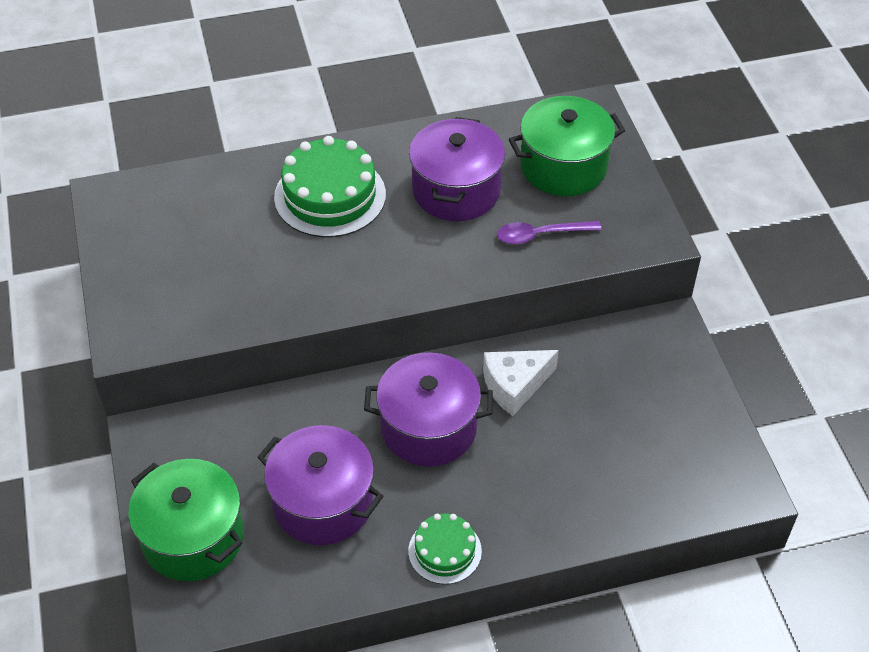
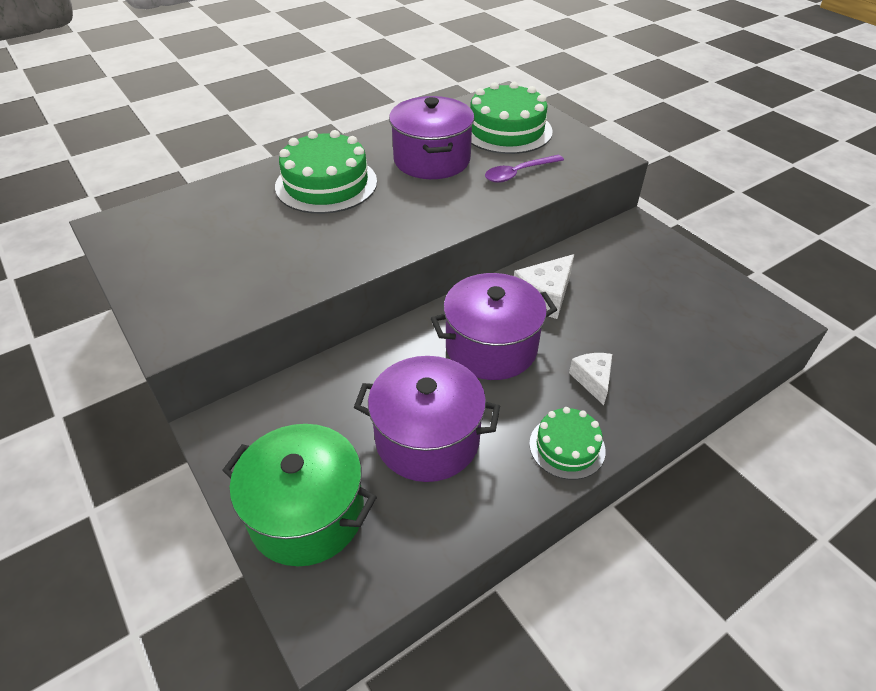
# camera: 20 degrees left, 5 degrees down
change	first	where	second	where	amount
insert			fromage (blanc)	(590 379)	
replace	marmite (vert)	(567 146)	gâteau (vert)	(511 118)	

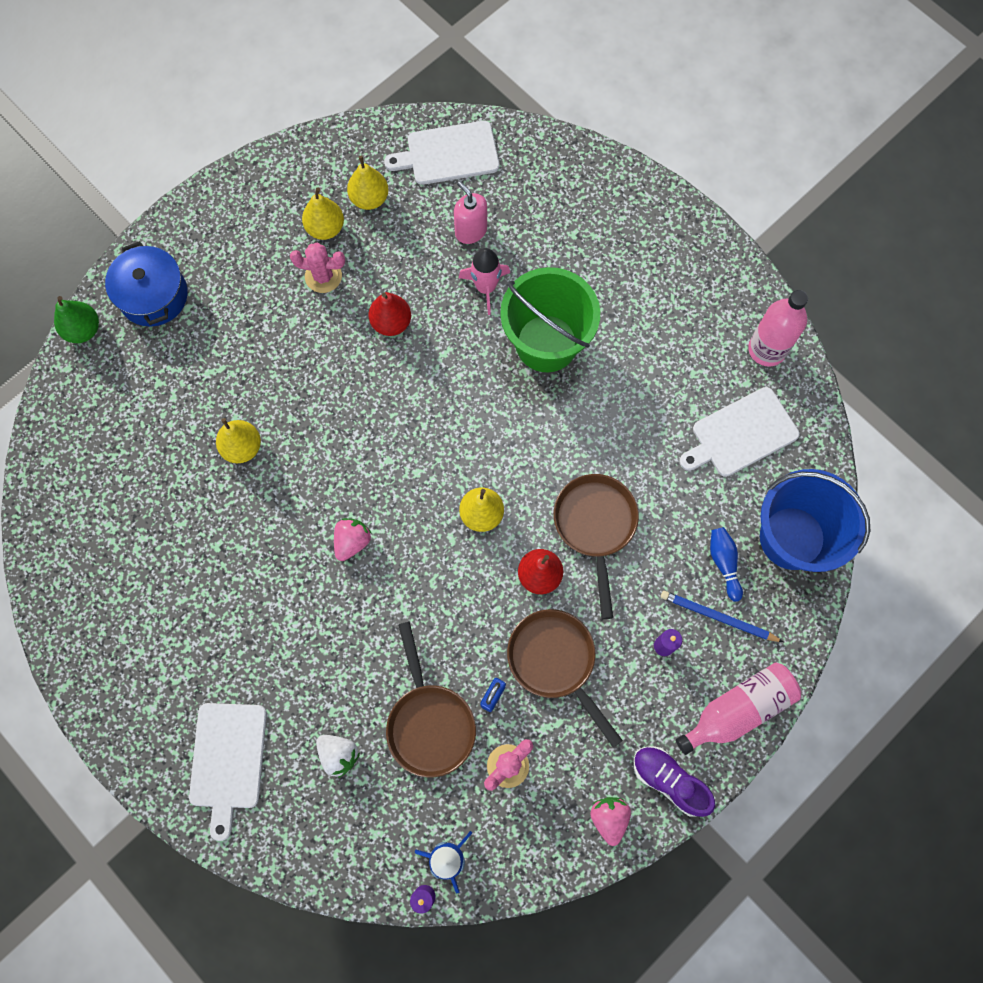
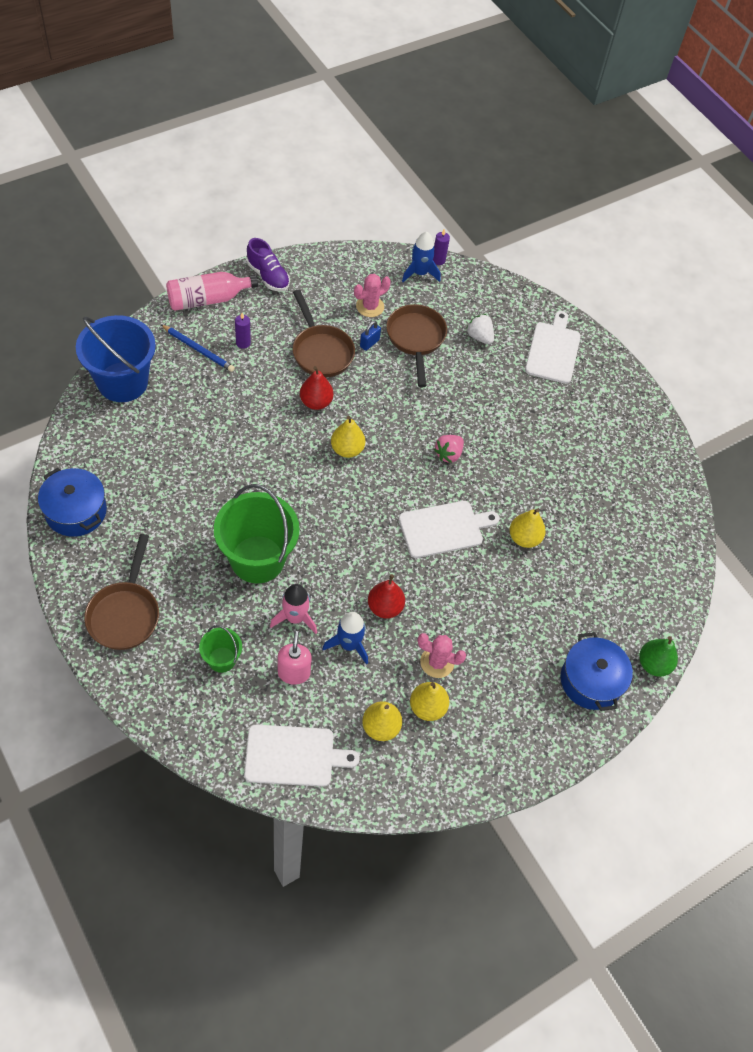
# camera: 175 degrees left, 15 degrees down
change	first	where	second	where	amount
delete	fraise (rose)	(610 821)			
delete	quille (bleu)	(726 564)			
insert			seau (vert)	(220 649)	
insert			fusée (bleu)	(345 638)	
move	poêle (marron)	(596 546)		(121 592)	
move	planche à découper (blanc)	(739 432)		(449 529)	
replace	bouteille (rose)	(778 328)	marmite (bleu)	(72 502)	
rotate	distributeur de savon (rose)	(470 212)		(295 658)	150 degrees counterclockwise

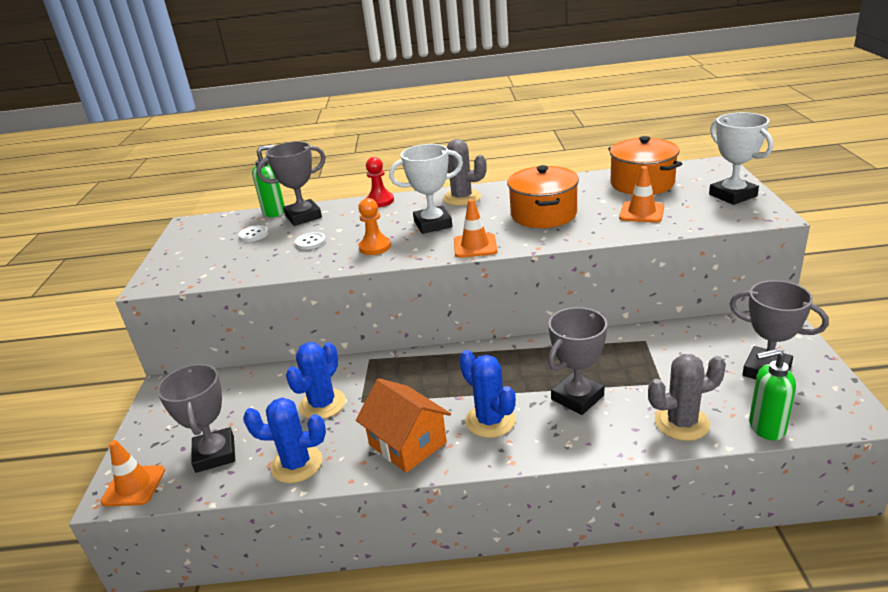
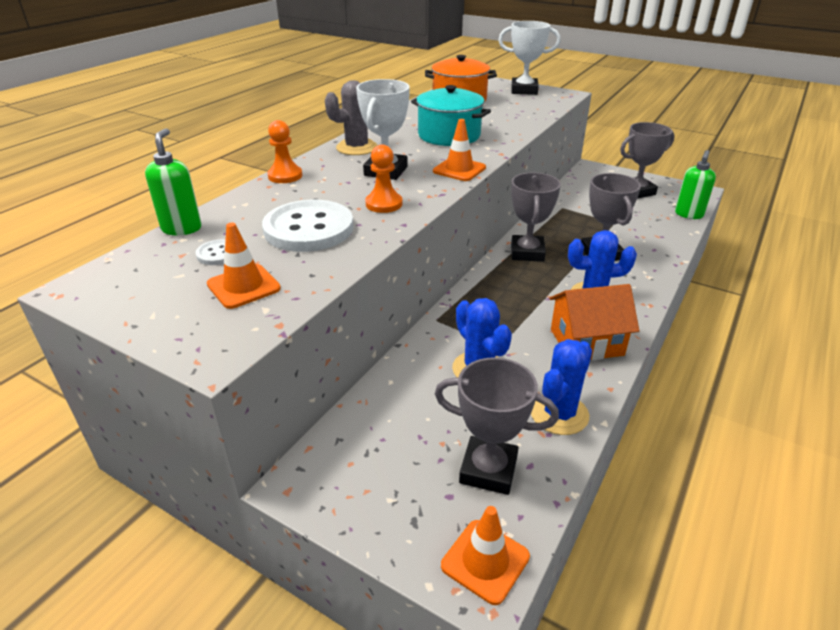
# camera: 60 degrees left, 5 degrees up
change	first	where	second	where	amount
delete	cactus (gris)	(687 397)			
move	trophée (gris)	(291 183)		(536 217)	
move	cône de chantier (orange)	(641 194)		(244 265)	
recolor	pion (rouge)	(380 182)	pion (orange)	(284 151)	
recolor	marmite (orange)	(543 196)	marmite (turquoise)	(451 115)	
resize	bouton (blanc)	(310 241)		(307 226)	x2.27

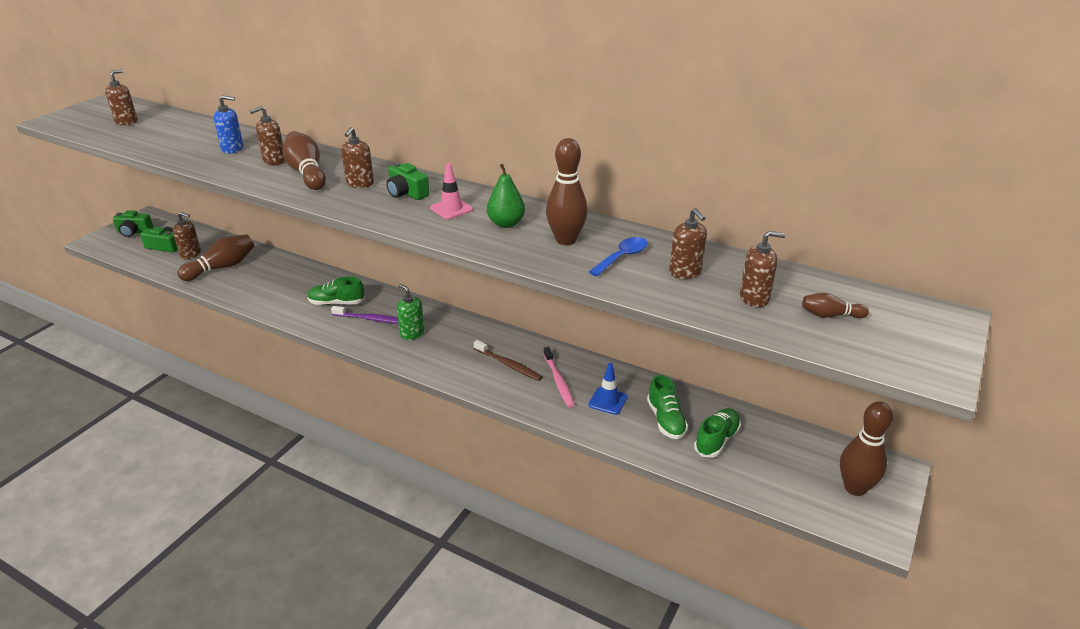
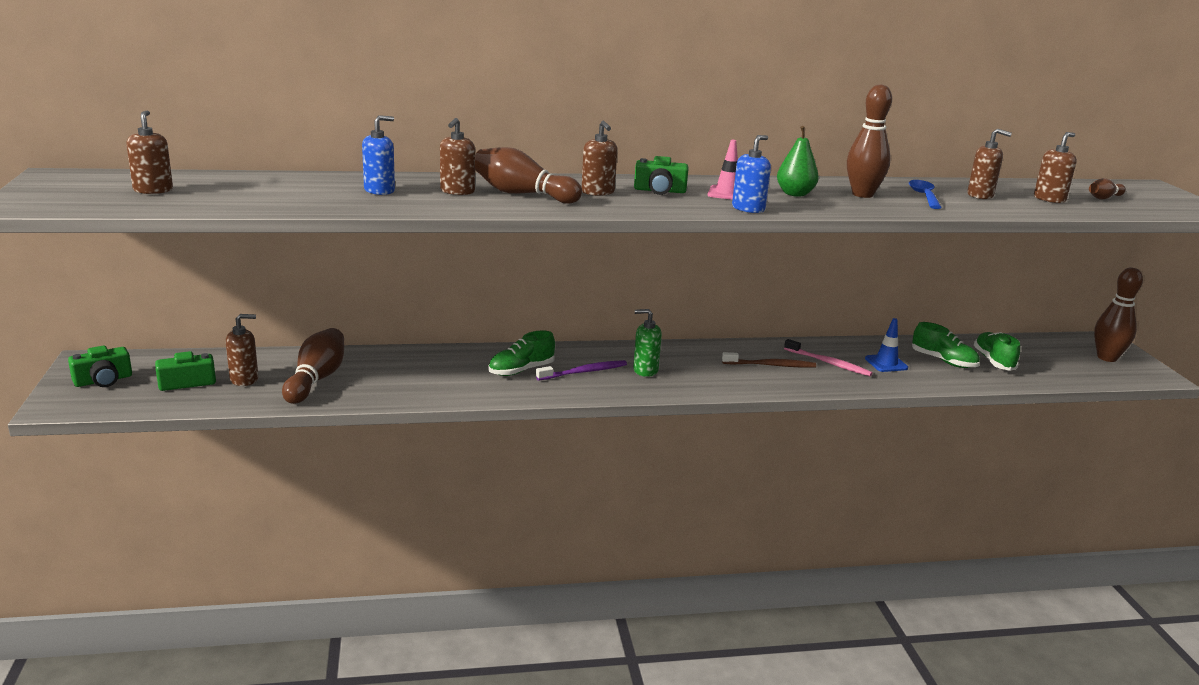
# camera: 40 degrees left, 10 degrees down
change	first	where	second	where	amount
insert			distributeur de savon (bleu)	(751 174)	

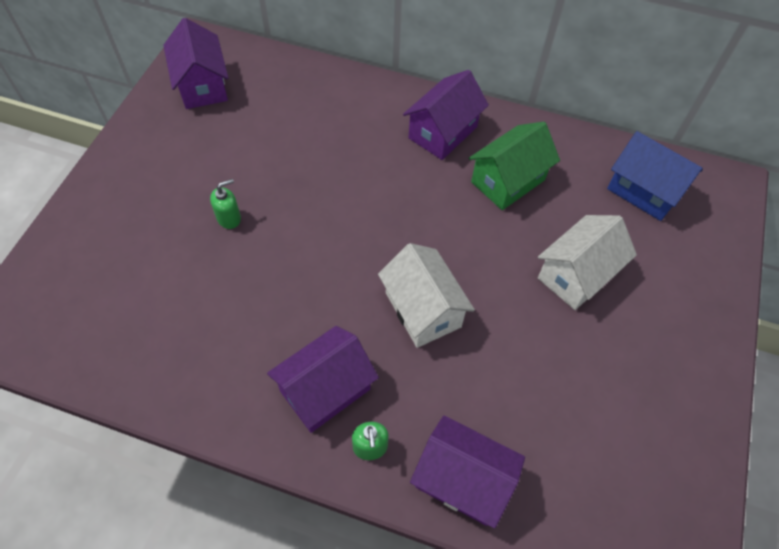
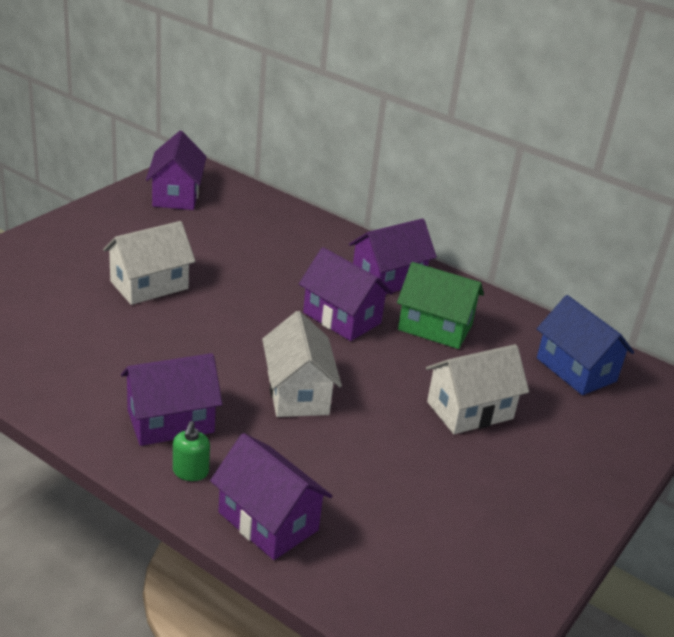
# camera: 15 degrees right, 25 degrees down
change	first	where	second	where	amount
insert			maison (violet)	(346 294)	
replace	distributeur de savon (vert)	(225 204)	maison (blanc)	(149 263)	
rotate	maison (vert)	(514 166)		(440 305)	45 degrees clockwise

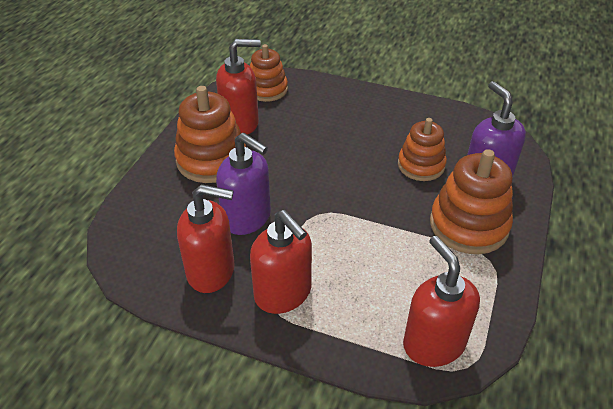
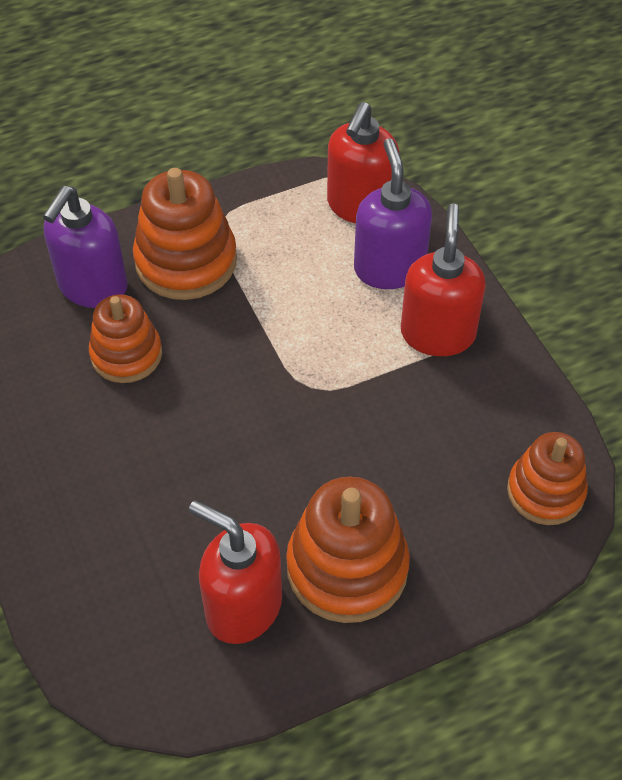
# camera: 135 degrees left, 10 degrees up
change	first	where	second	where	amount
delete	distributeur de savon (rouge)	(206 238)			
move	distributeur de savon (violet)	(243 183)		(393 213)	
move	jouet à empiler (orange)	(269 73)		(547 478)	

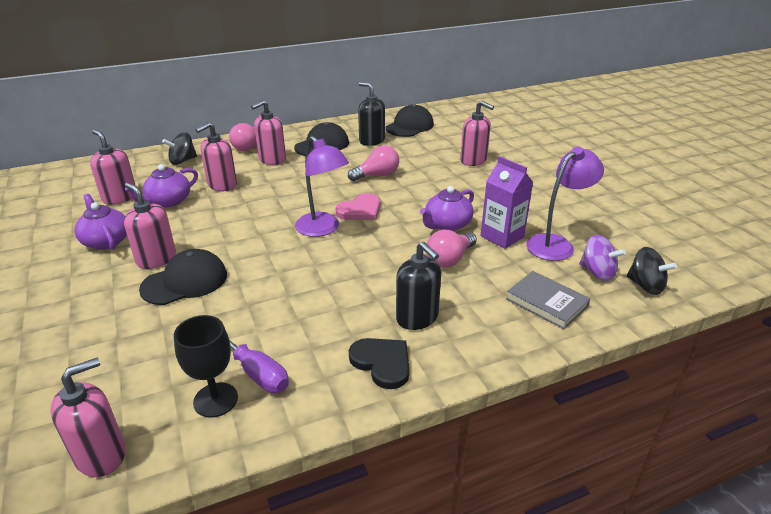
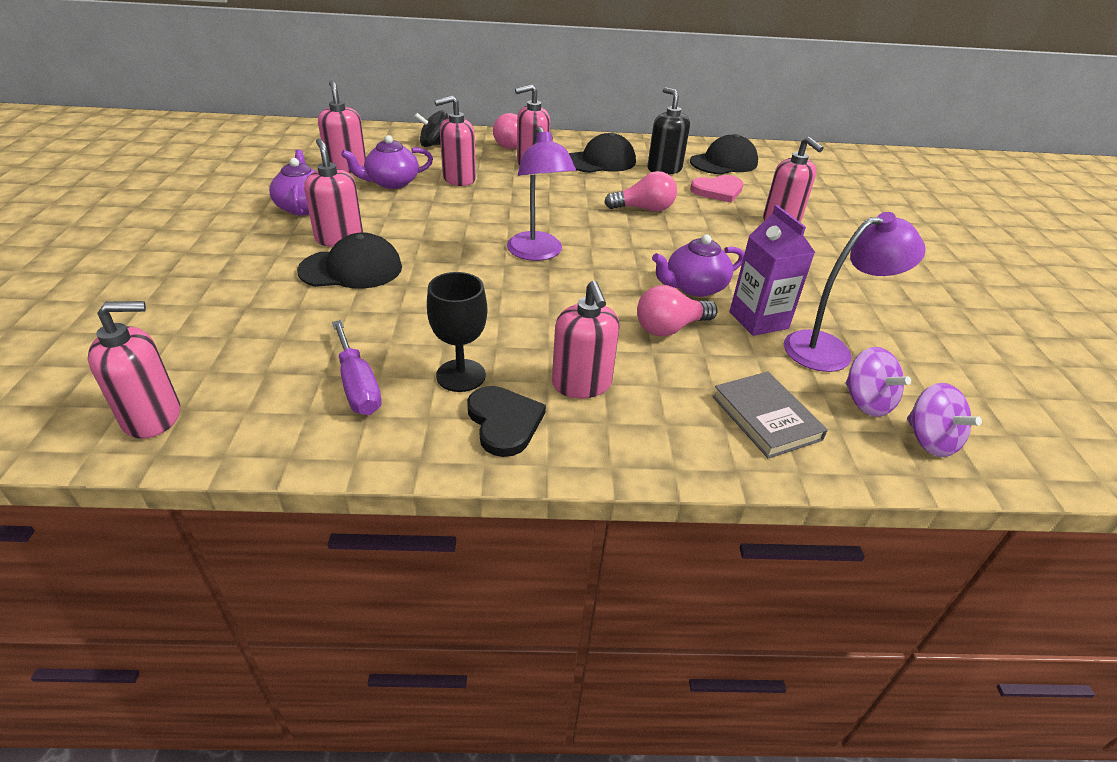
# camera: 20 degrees right, 5 degrees up
change	first	where	second	where	amount
move	verre à pied (noir)	(206 366)		(457 332)	
move	cœur (rose)	(357 206)		(716 189)	
recolor	distributeur de savon (noir)	(418 286)	distributeur de savon (rose)	(586 340)	
recolor	toupie (noir)	(652 271)	toupie (violet)	(944 420)	

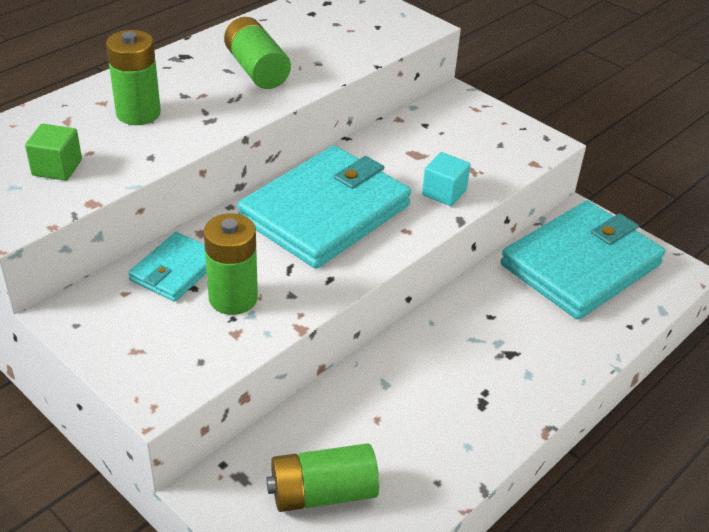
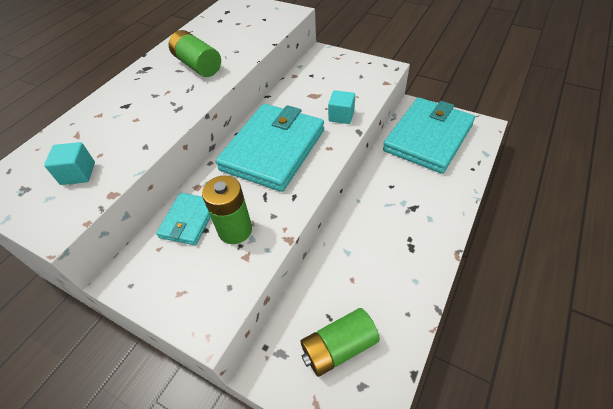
# camera: 10 degrees left, 10 degrees up
change	first	where	second	where	amount
delete	pile (vert)	(133 77)			
recolor	cube (vert)	(53 152)	cube (turquoise)	(69 163)	

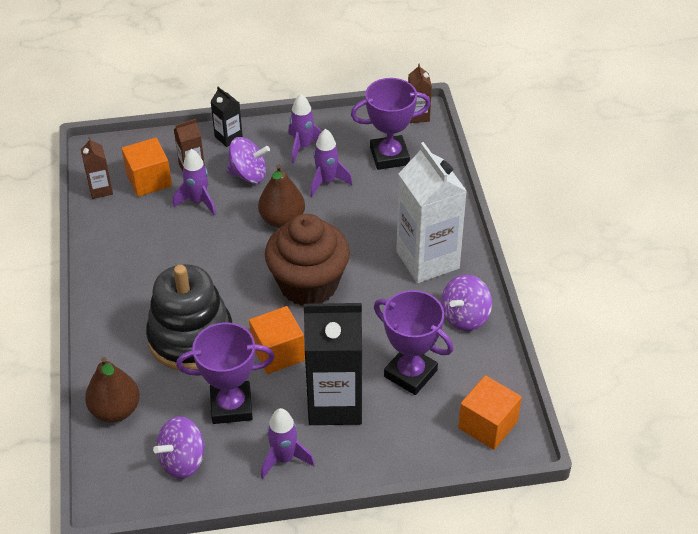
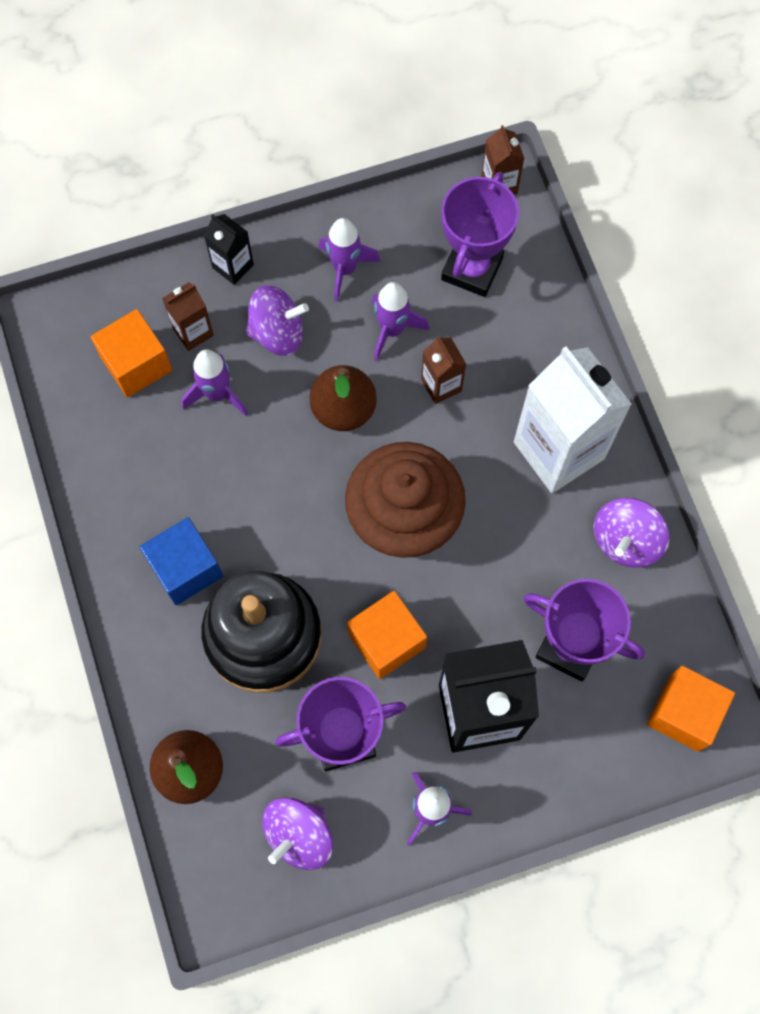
# camera: 10 degrees left, 25 degrees up
change	first	where	second	where	amount
insert			cube (bleu)	(181 561)	
move	brique de lait (marron)	(97 168)		(443 370)	
rotate	trophée (violet)	(391 124)		(480 234)	45 degrees counterclockwise

